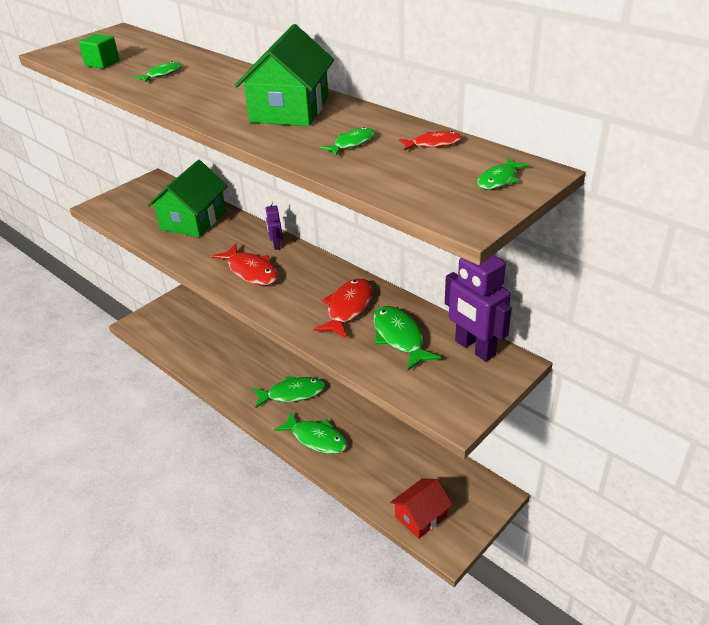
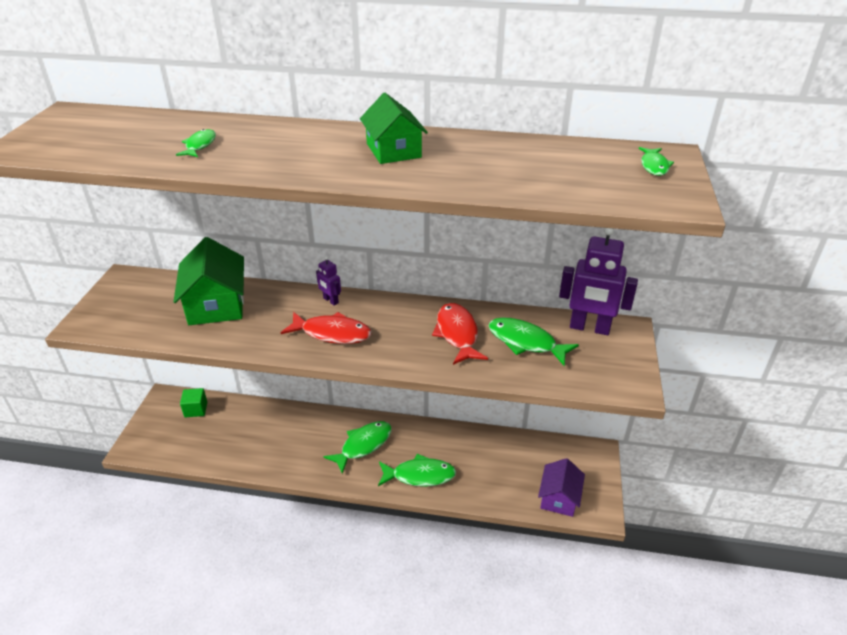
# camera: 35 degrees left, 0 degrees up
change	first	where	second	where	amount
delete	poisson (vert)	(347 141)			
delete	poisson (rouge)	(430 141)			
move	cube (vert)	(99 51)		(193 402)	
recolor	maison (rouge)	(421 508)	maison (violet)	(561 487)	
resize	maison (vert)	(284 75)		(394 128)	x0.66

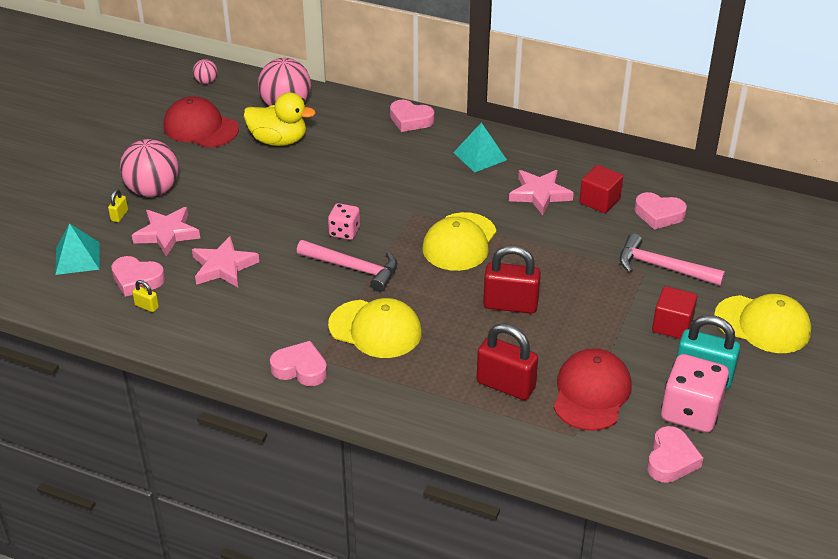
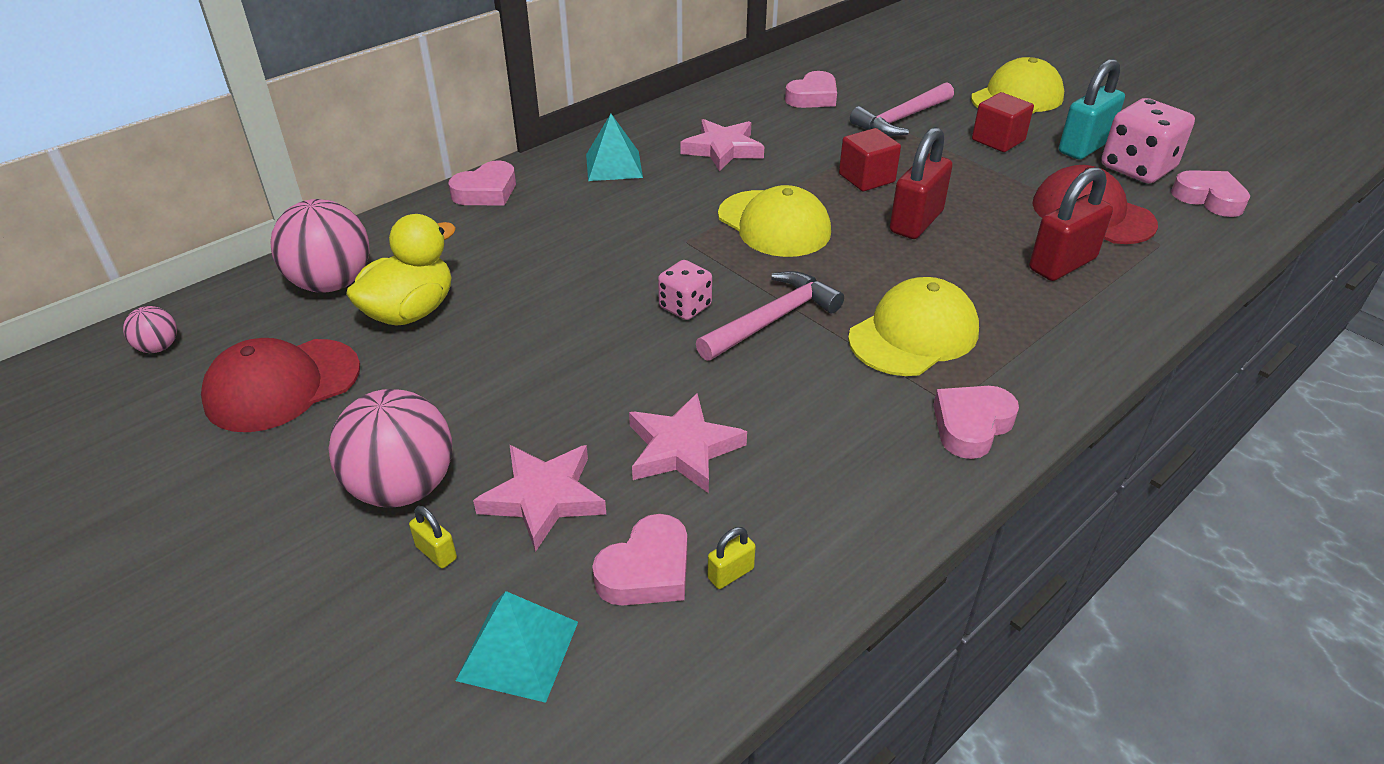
# camera: 65 degrees left, 0 degrees up
change	first	where	second	where	amount
move	cube (rouge)	(601 189)		(870 159)	

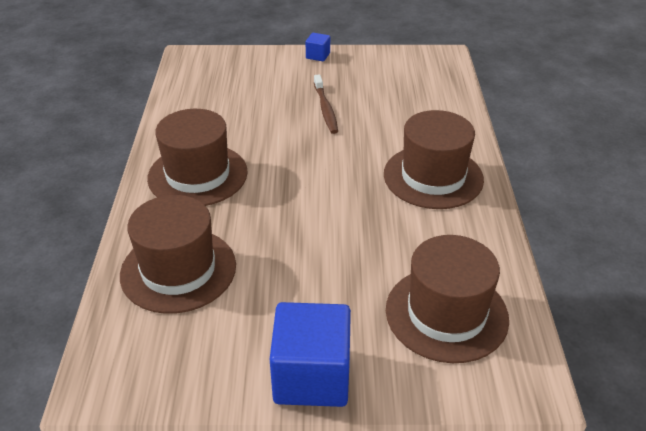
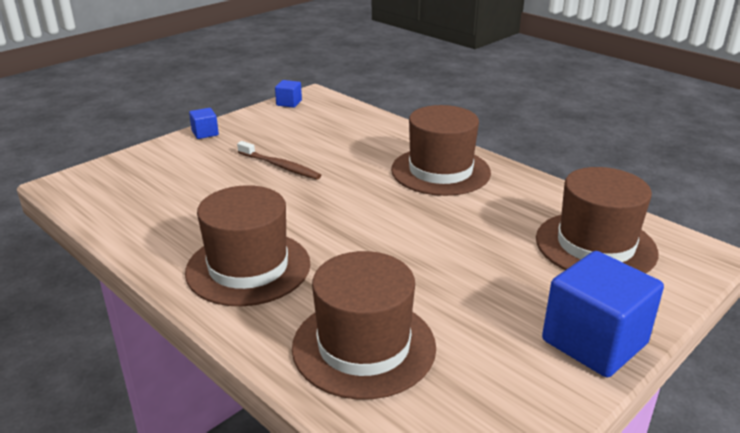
# camera: 45 degrees left, 10 degrees down
change	first	where	second	where	amount
insert			cube (bleu)	(288 94)	

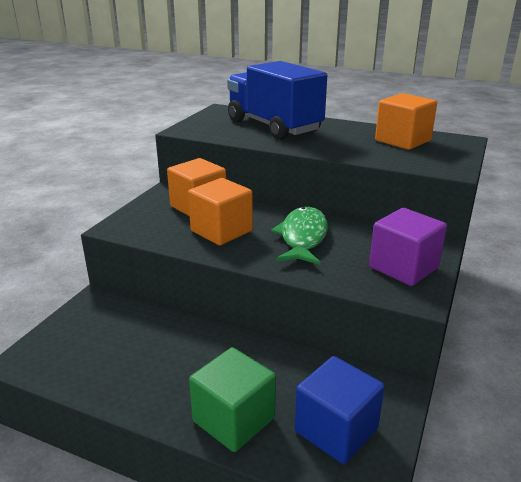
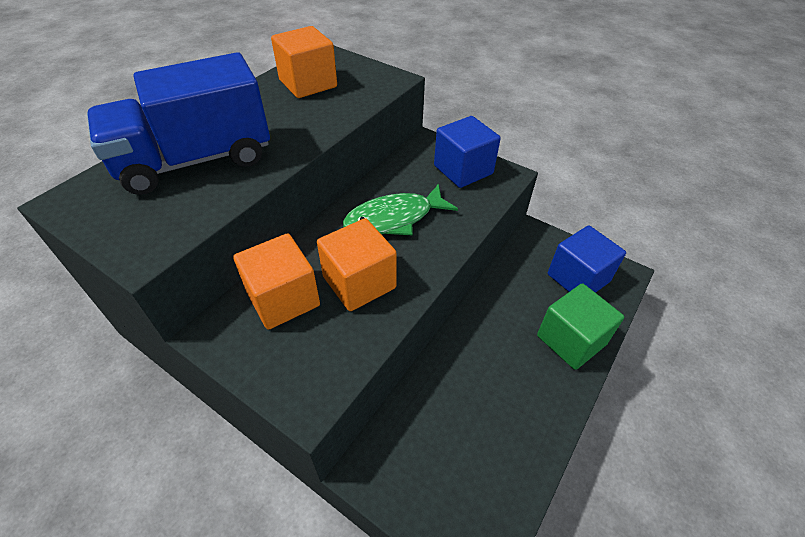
# camera: 80 degrees left, 20 degrees up
change	first	where	second	where	amount
recolor	cube (violet)	(408 247)	cube (bleu)	(467 152)	
rotate	poisson (vert)	(299 236)		(400 209)	45 degrees counterclockwise

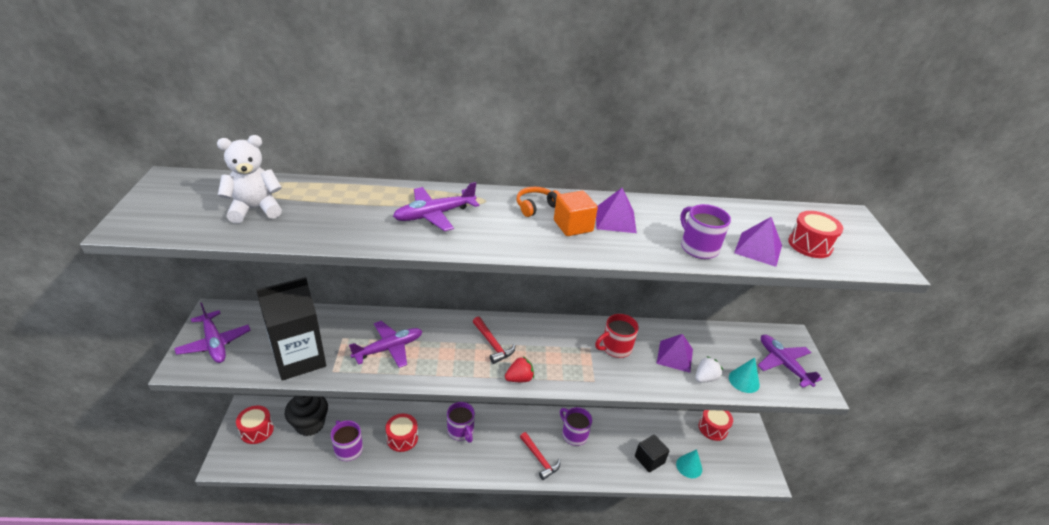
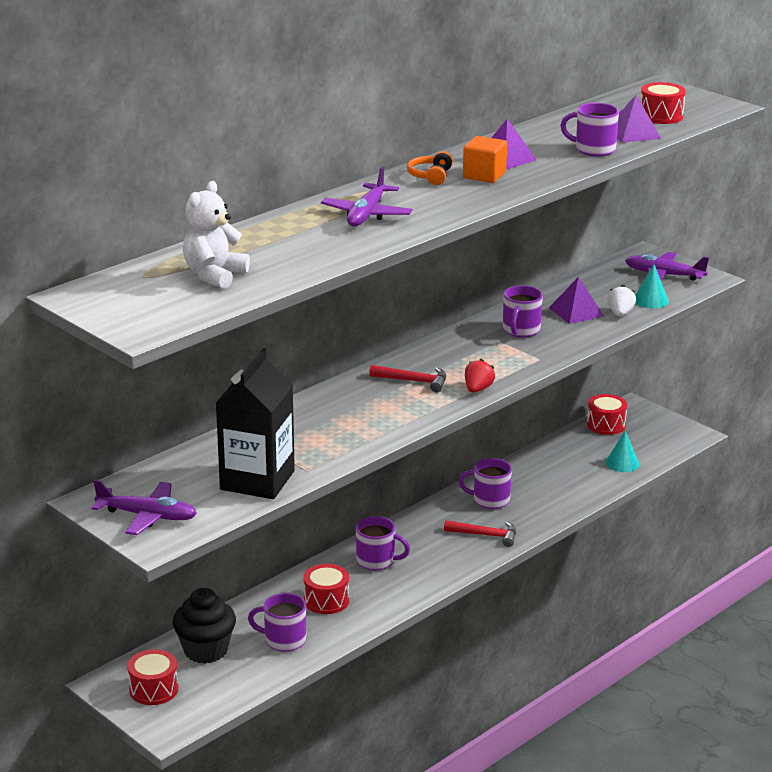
# camera: 40 degrees left, 10 degrees down
change	first	where	second	where	amount
delete	avion (violet)	(385 344)			
delete	cube (noir)	(652 453)			
recolor	tasse (rouge)	(617 336)	tasse (violet)	(523 311)	

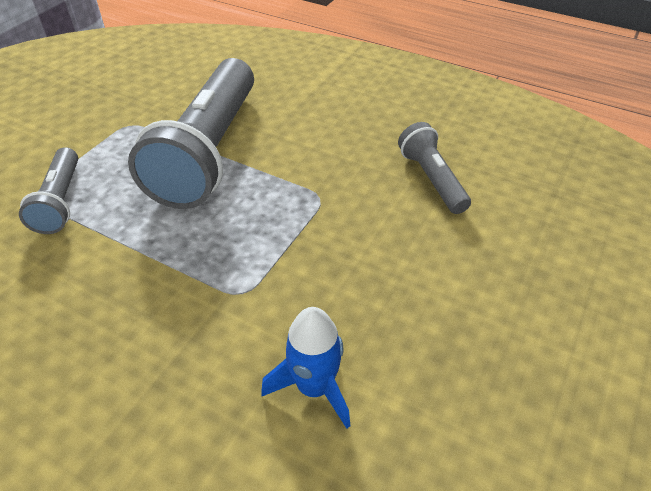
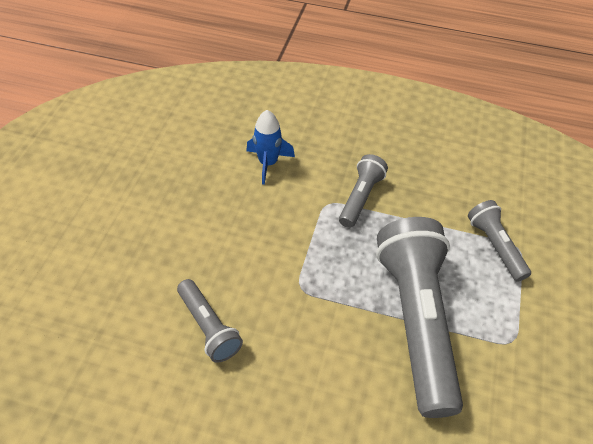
# camera: 165 degrees right, 5 degrees up
change	first	where	second	where	amount
insert			lampe de poche (gris)	(363 191)	

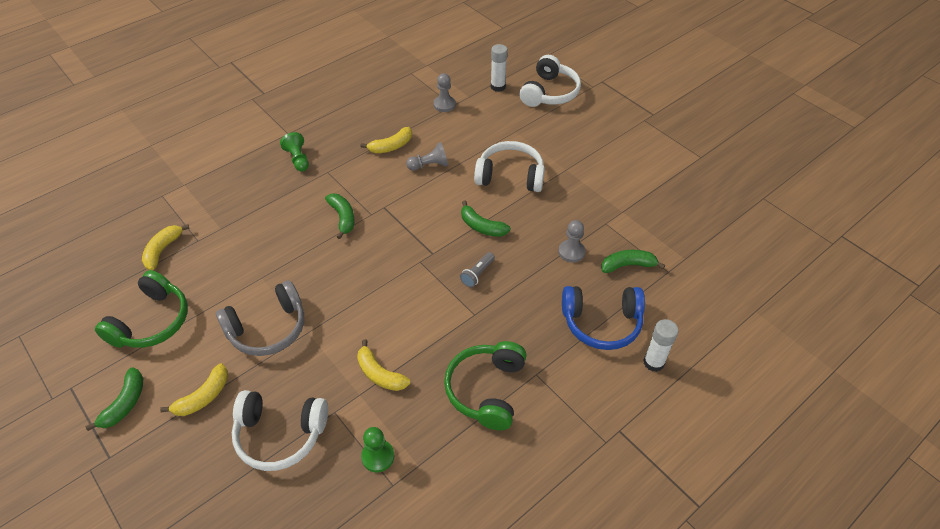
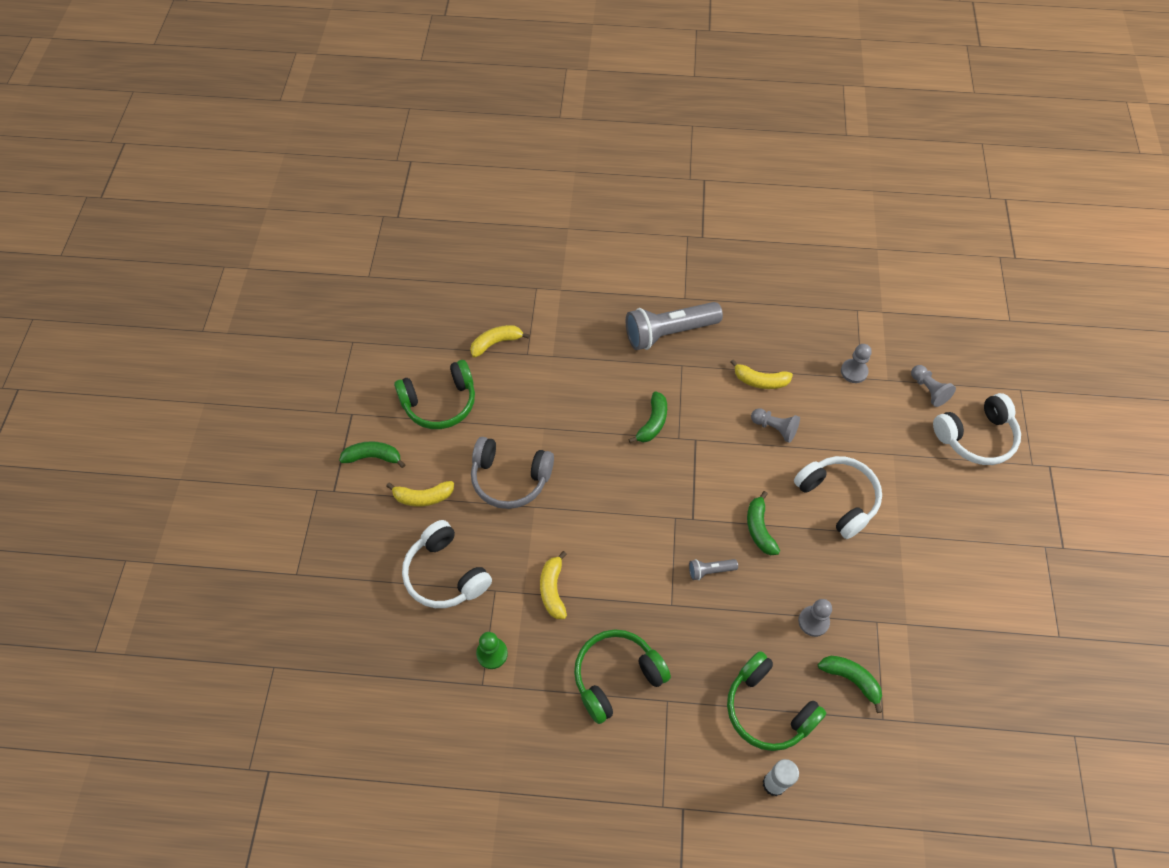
# camera: 45 degrees right, 10 degrees up
change	first	where	second	where	amount
replace	pion (vert)	(294 152)	lampe de poche (gris)	(674 326)	
replace	bâton de colle (blanc)	(499 68)	pion (gris)	(933 386)	
recolor	casque audio (bleu)	(603 318)	casque audio (vert)	(776 701)	
rotate	banane (vert)	(114 399)		(372 454)	150 degrees counterclockwise

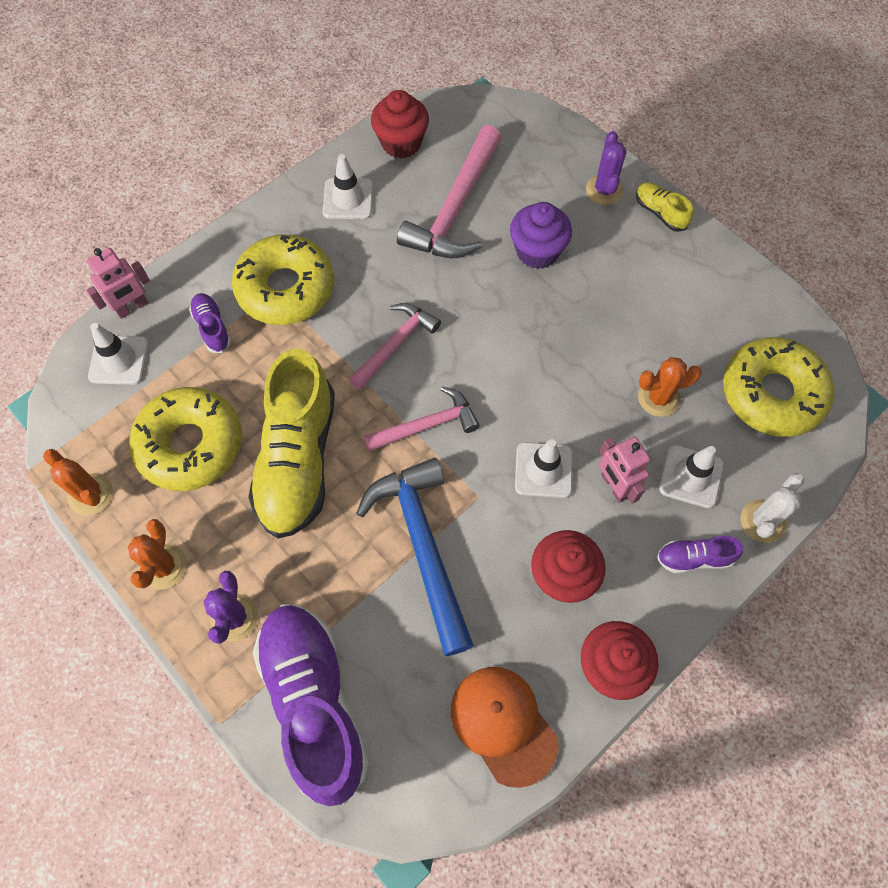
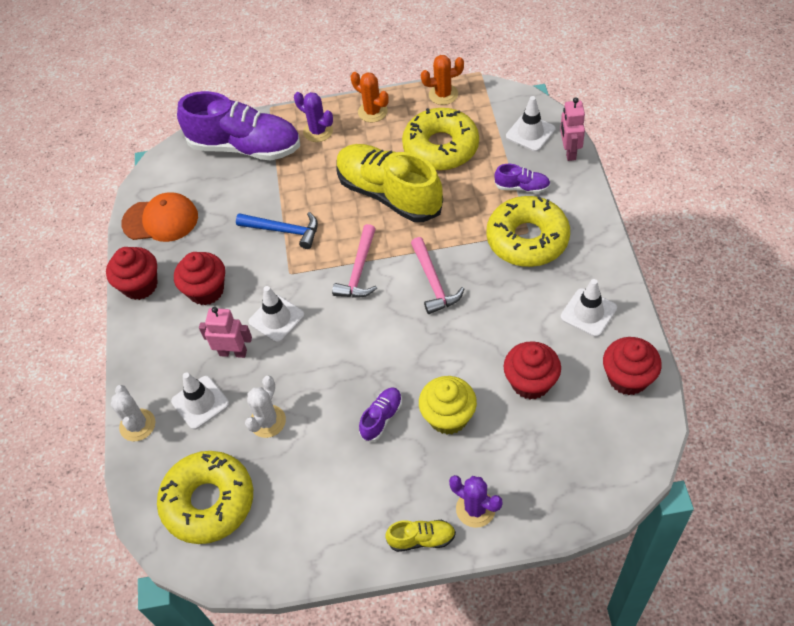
# camera: 130 degrees right, 10 degrees down
change	first	where	second	where	amount
move	chaussure (violet)	(700 554)		(380 414)	
replace	marteau (rose)	(449 191)	muffin (rouge)	(532 370)	
recolor	muffin (violet)	(541 235)	muffin (jaune)	(448 405)	
recolor	cactus (orange)	(670 387)	cactus (blanc)	(265 407)	
resize	marteau (bleu)	(415 557)		(277 230)	x0.62

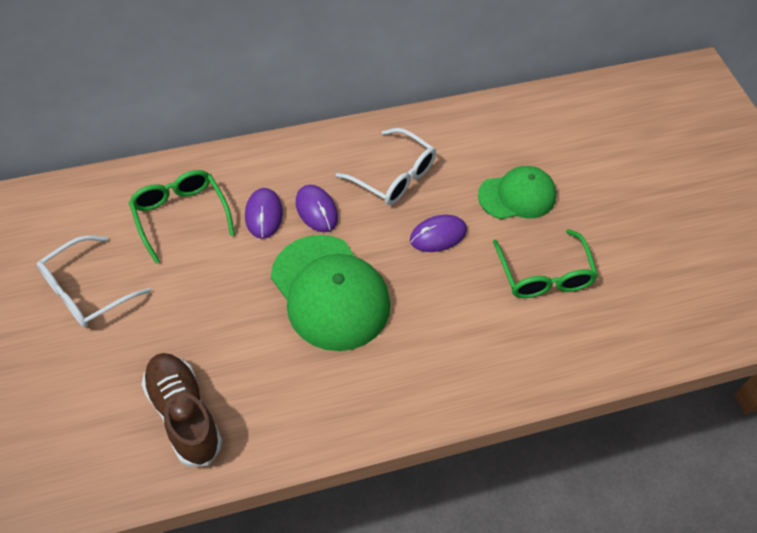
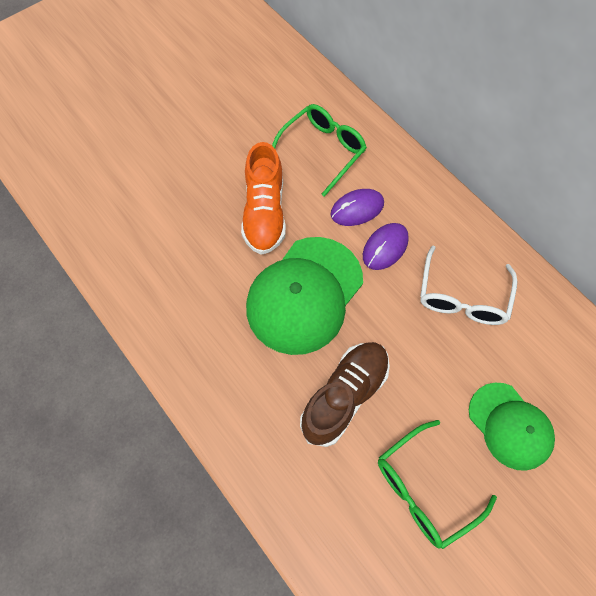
# camera: 70 degrees right, 10 degrees up
change	first	where	second	where	amount
delete	lunettes (blanc)	(94 281)			
delete	souris (violet)	(438 233)			
insert			chaussure (orange)	(263 198)	
move	chaussure (marron)	(181 410)		(345 394)	

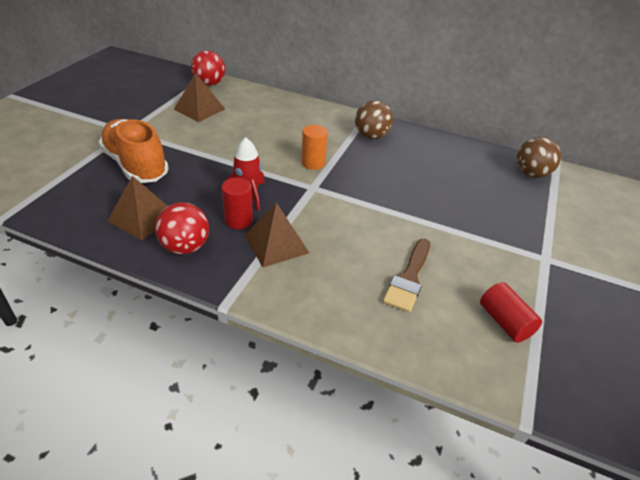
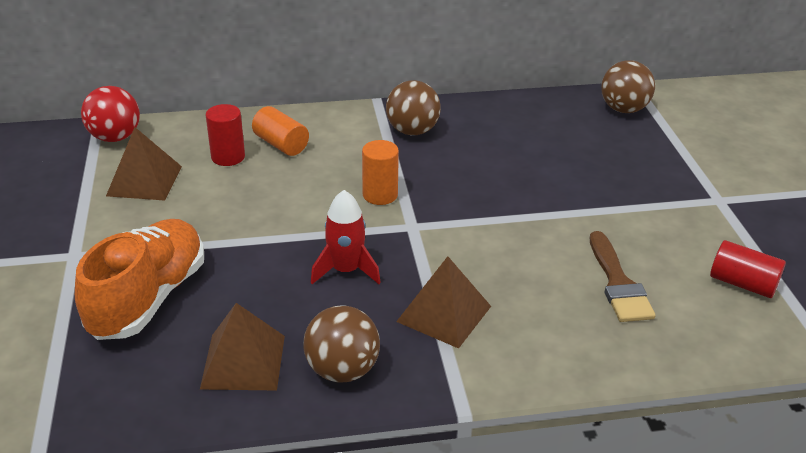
# camera: 30 degrees left, 5 degrees down
change	first	where	second	where	amount
insert			cylindre (orange)	(280 131)	
move	cylindre (rouge)	(237 203)		(225 135)	
recolor	balle (rouge)	(182 228)	balle (marron)	(341 344)	
rotate	chaussure (orange)	(134 151)		(139 279)	90 degrees clockwise

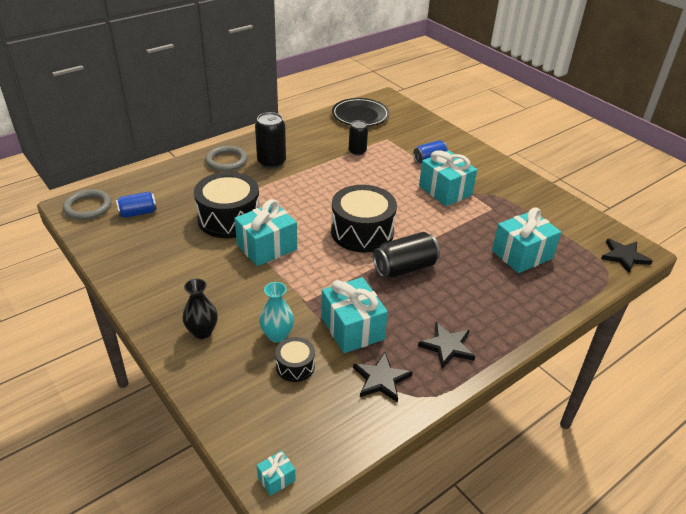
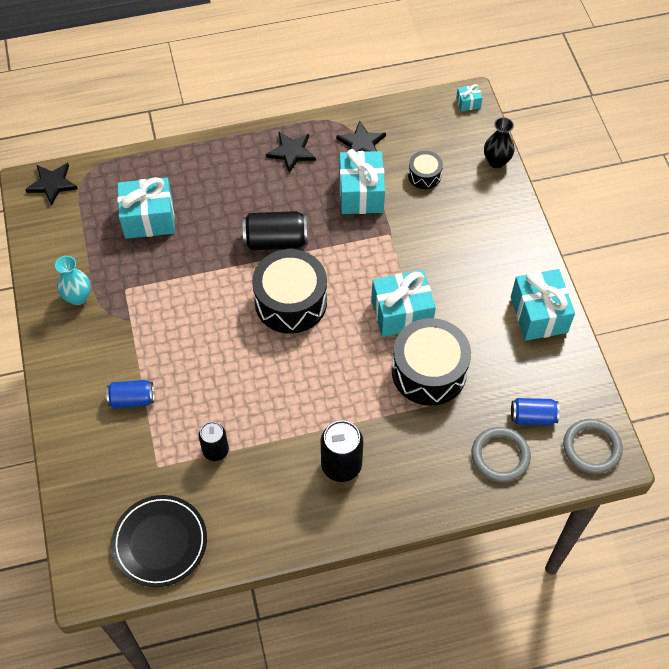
# camera: 155 degrees left, 20 degrees up
change	first	where	second	where	amount
move	vase (noir)	(200 308)		(499 143)	
move	anneau (gris)	(226 158)		(501 454)	
move	vase (turquoise)	(276 312)		(73 280)	
move	cadeau (turquoise)	(448 178)		(543 305)	

